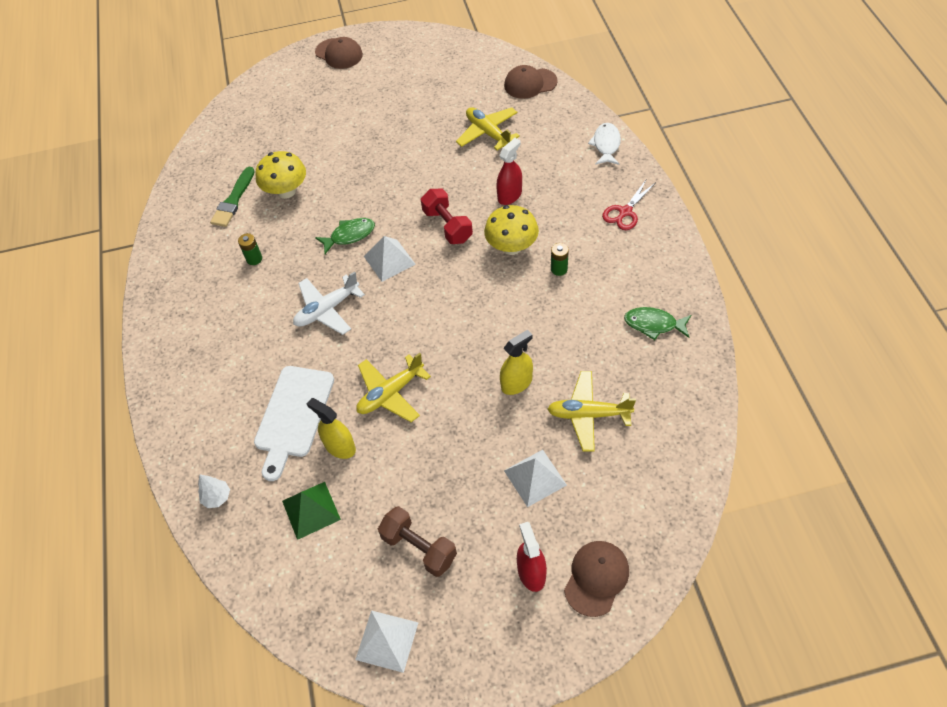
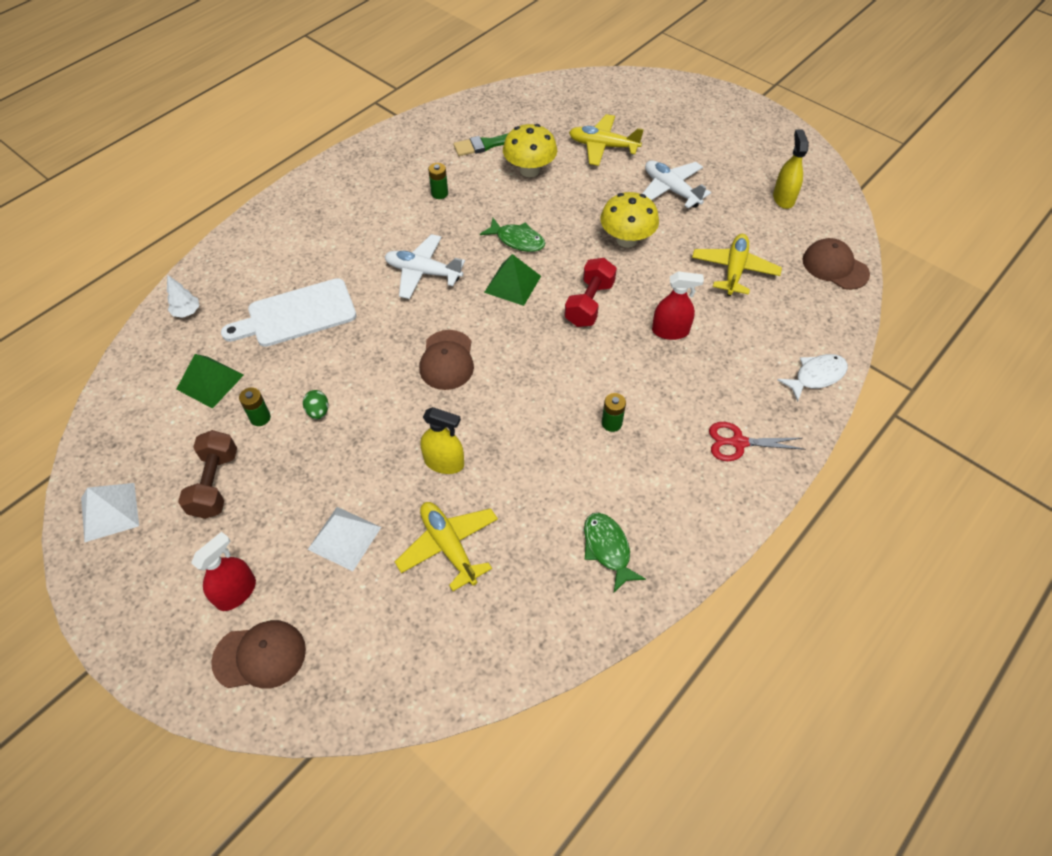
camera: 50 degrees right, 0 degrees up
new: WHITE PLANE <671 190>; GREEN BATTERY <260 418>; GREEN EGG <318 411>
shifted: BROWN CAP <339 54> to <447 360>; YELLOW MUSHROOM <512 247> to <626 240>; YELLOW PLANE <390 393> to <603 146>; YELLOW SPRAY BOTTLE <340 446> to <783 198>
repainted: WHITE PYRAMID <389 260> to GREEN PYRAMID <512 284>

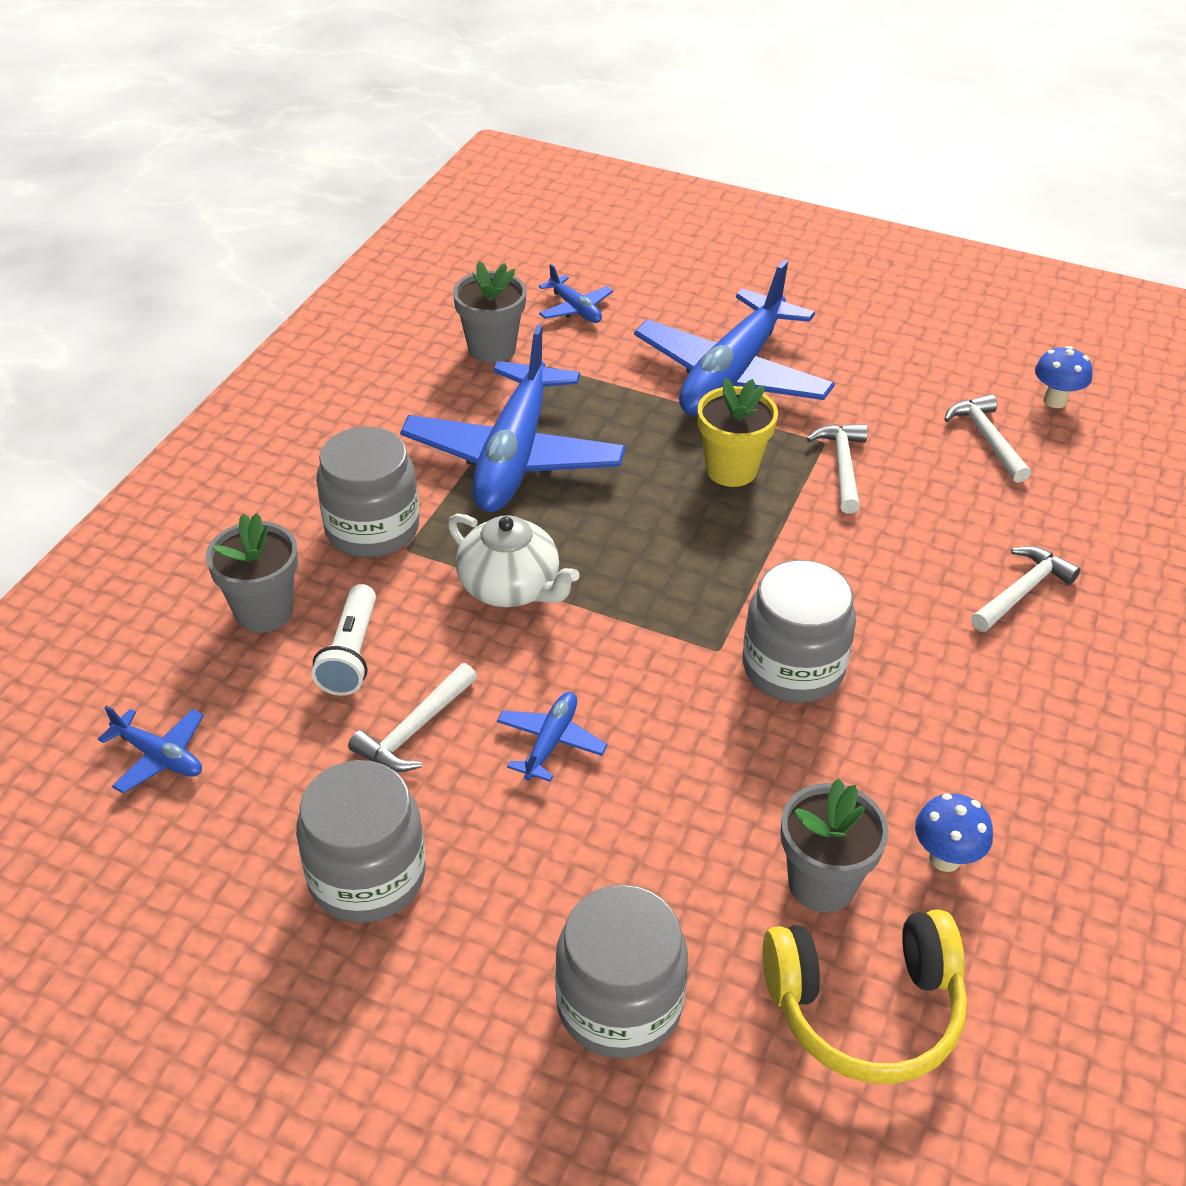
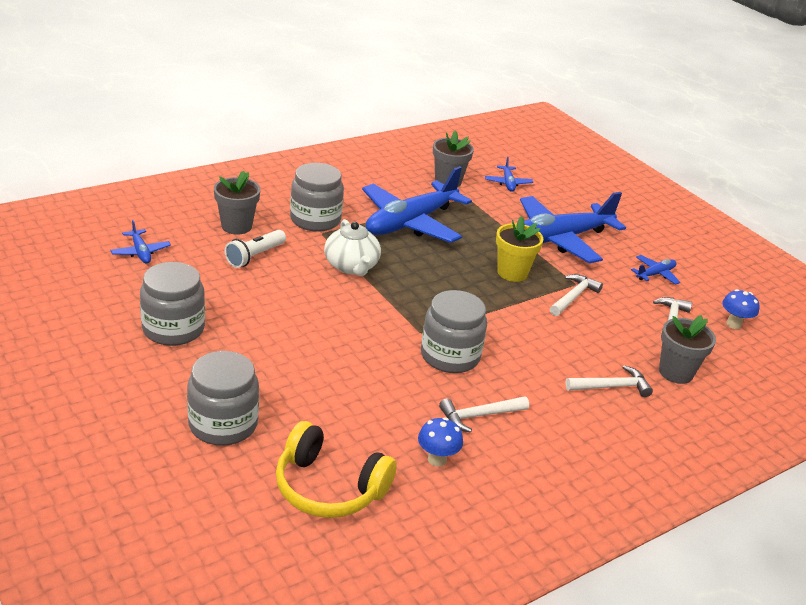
camera: 30 degrees right, 10 degrees down
shifted: WHITE HAMMER <414 730> to <479 416>; BLUE PLANE <551 742> to <655 274>; GREY FLOWER POT <821 883> to <675 372>

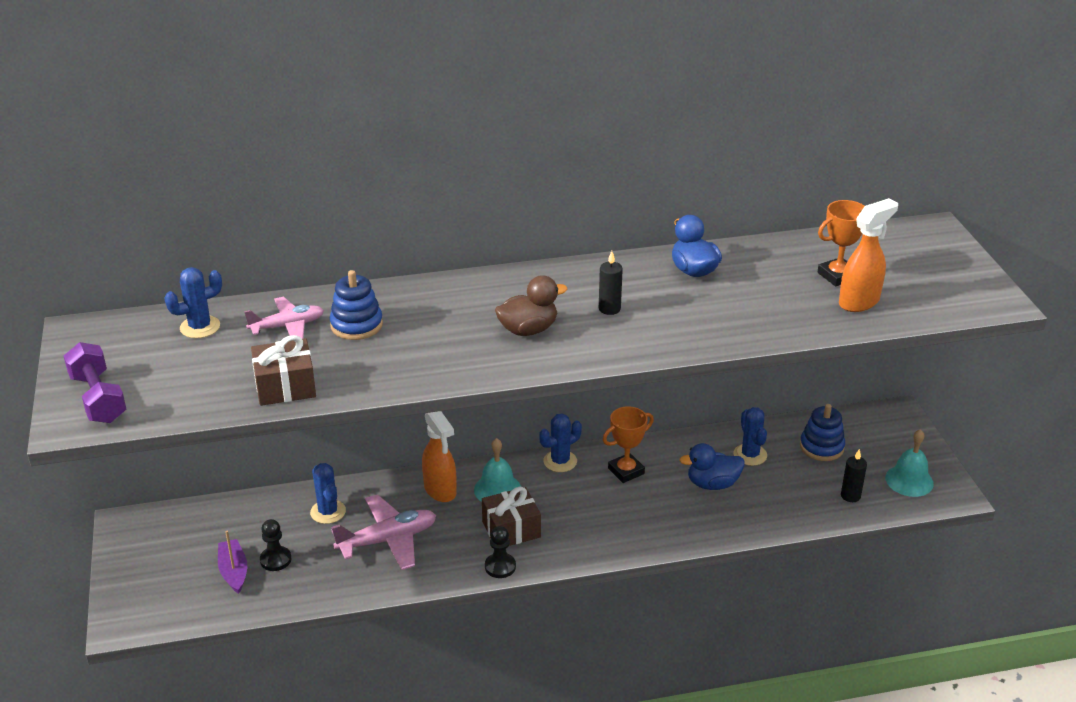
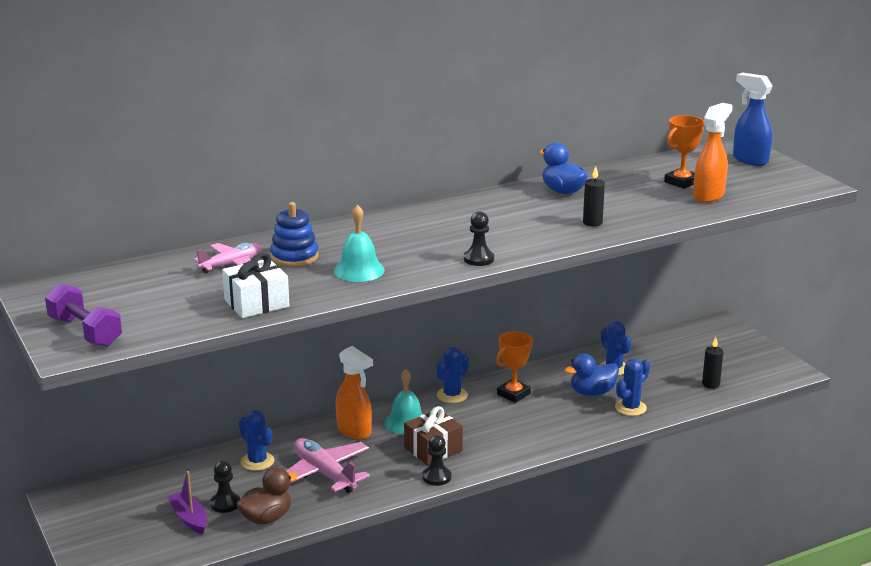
camera: 15 degrees left, 10 degrees down
gone: BLUE STACKING TOY <821 447>
new: BLUE SPRAY BOTTLE <749 160>; BLACK PAWN <478 259>
shifted: BLACK CANDLE <609 309> to <592 223>; BLUE CACTUS <200 327> to <630 408>; BROWN DUCK <528 330> to <266 518>; TURQUOISE BELL <909 480> to <359 270>
repainted: BROWN GIFT <285 386> to WHITE GIFT <256 303>
rotated: PINK PLANE <388 540> = <324 473> 90 degrees counterclockwise

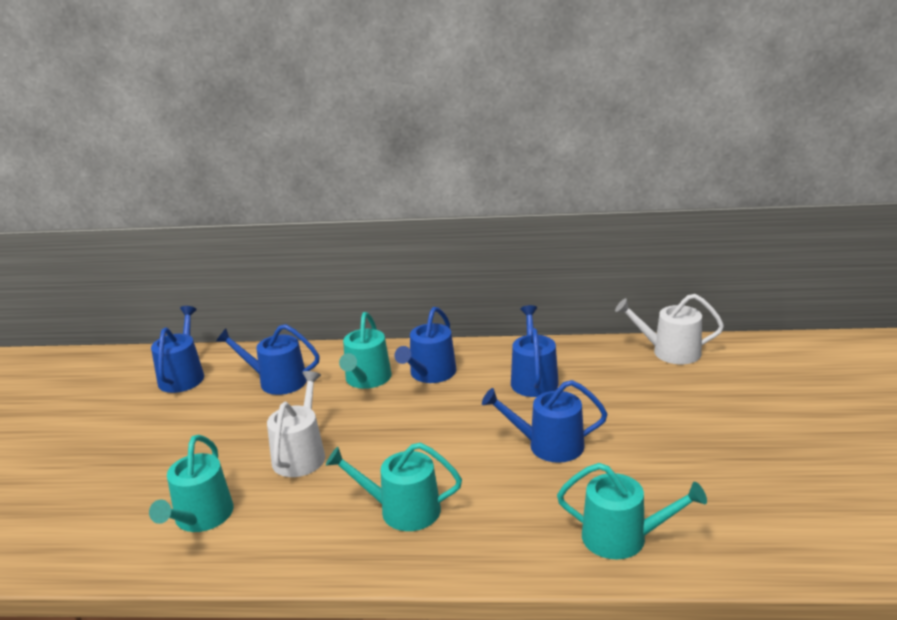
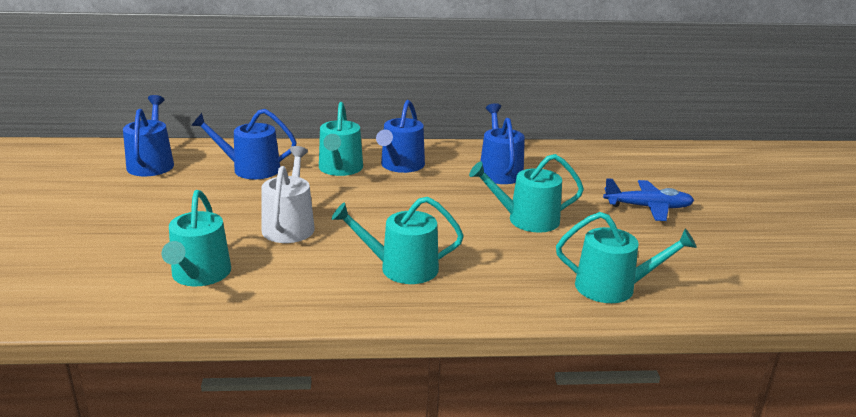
camera: 10 degrees left, 0 degrees up
gone: WHITE WATERING CAN <670 352>
new: BLUE PLANE <648 207>
repainted: BLUE WATERING CAN <549 445> to TURQUOISE WATERING CAN <527 220>

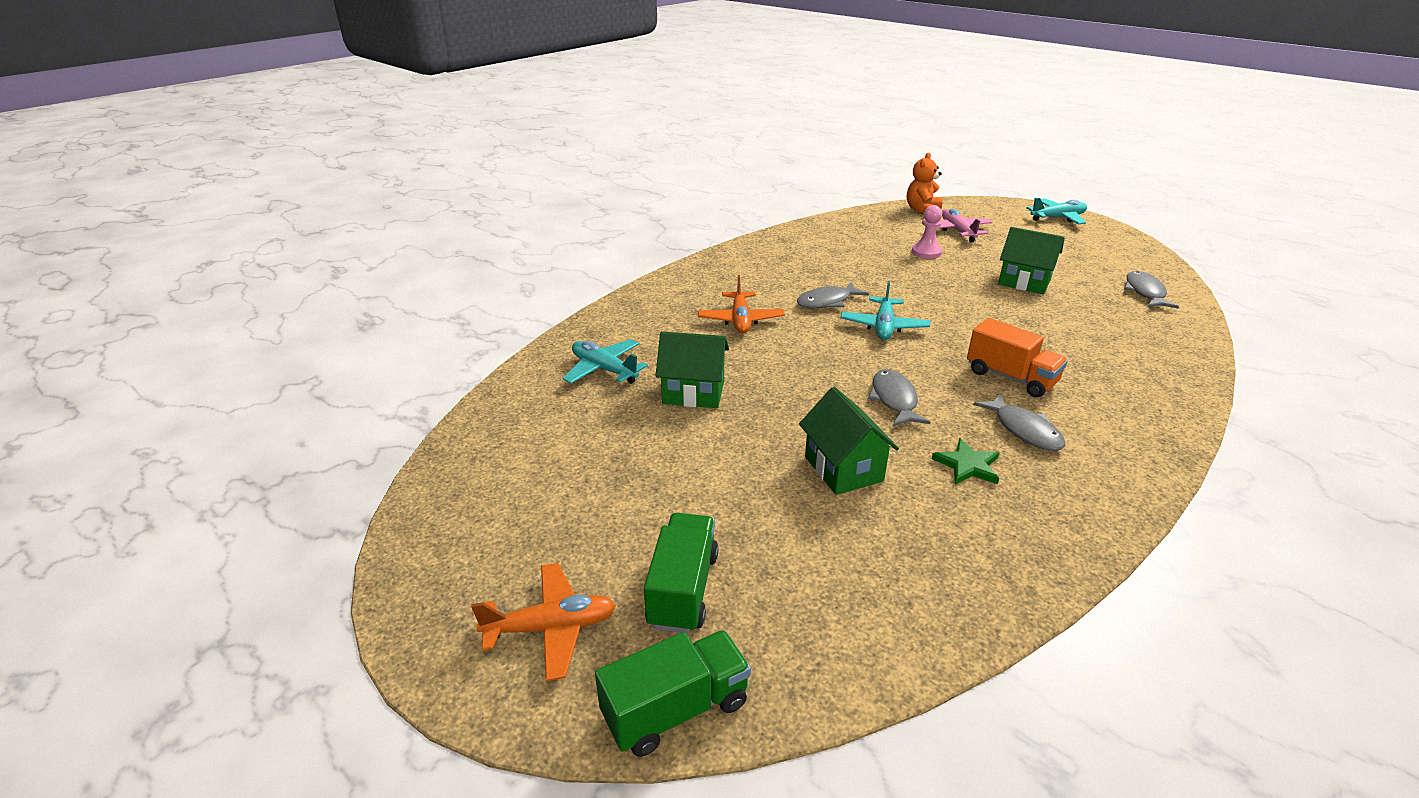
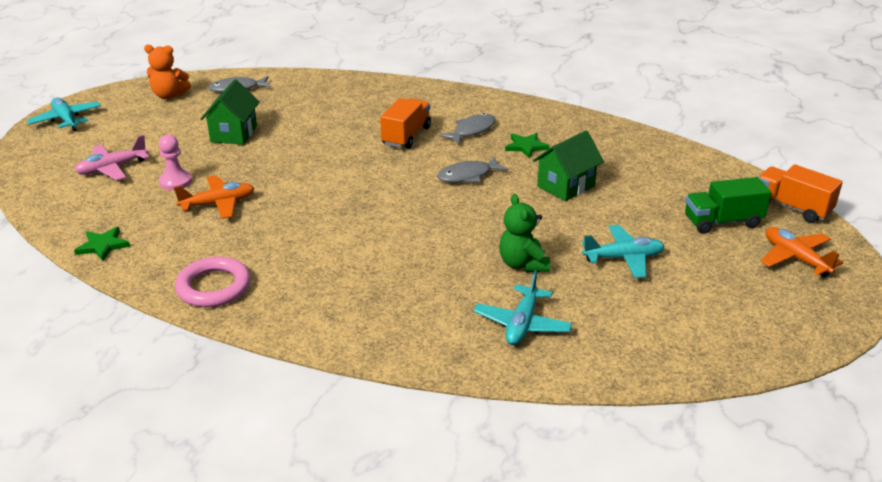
camera: 110 degrees left, 0 degrees up
gone: GREY FISH <827 302>
new: GREEN STAR <103 246>; PINK RING <214 287>
shifted: ORANGE TEDDY BEAR <922 210> to <169 95>; ORANGE PLANE <740 320> to <218 204>; TURQUOISE PLANE <883 326> to <623 258>
swapped: GREEN HOUSE <693 392> to GREEN TEDDY BEAR <523 264>
repainted: GREEN TRUCK <675 709> to ORANGE TRUCK <792 207>

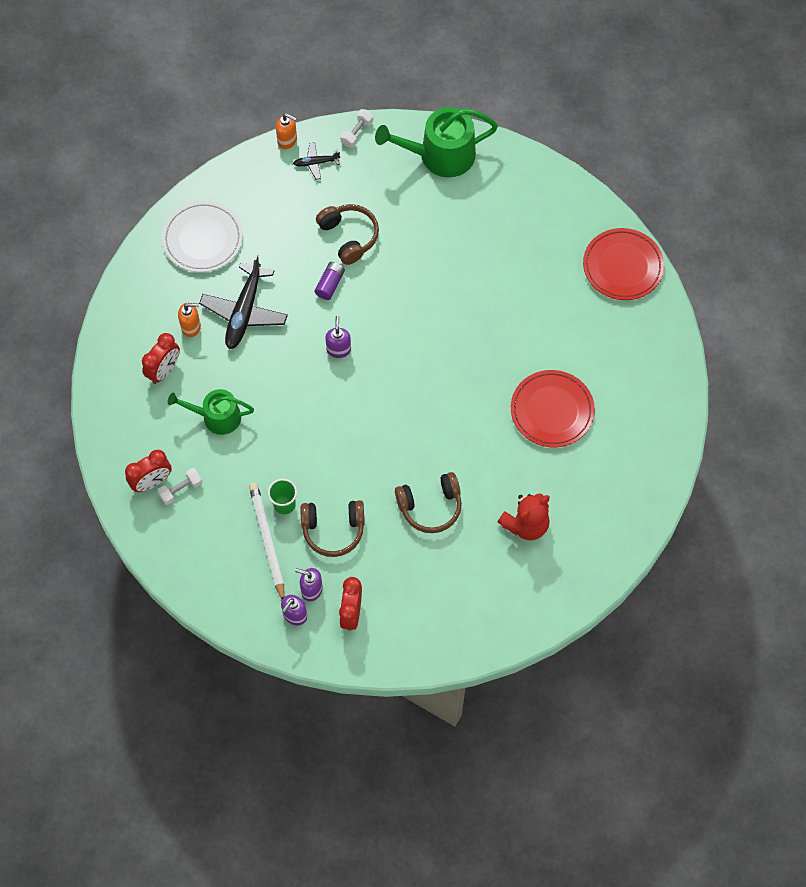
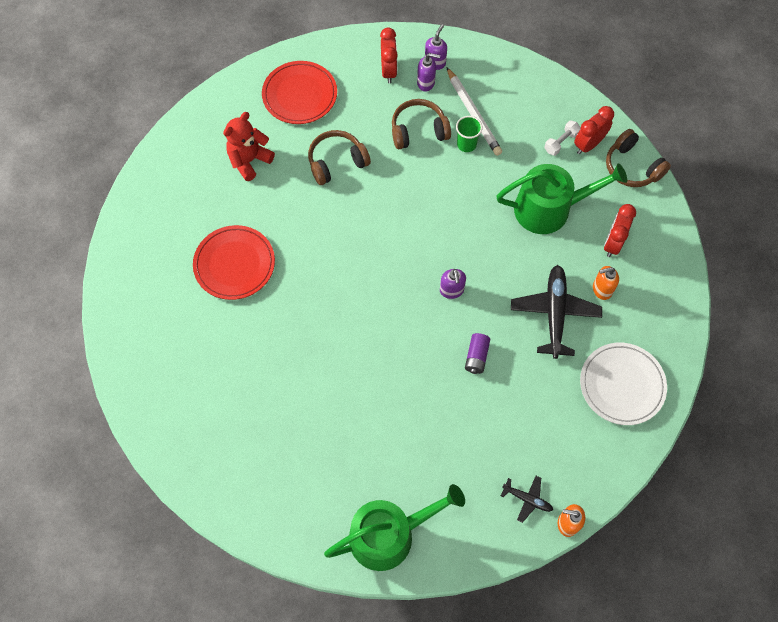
camera: 170 degrees right, 0 degrees up
gone: WHITE DUMBBELL <357 133>
shifted: BROWN HEADPHONES <349 236> to <632 167>; RED PLATE <622 266> to <300 95>
rotated: BLACK PLANE <316 163> = <527 499> 45 degrees clockwise
scaled: GREEN WATERING CAN <216 417> = <549 209> x1.55

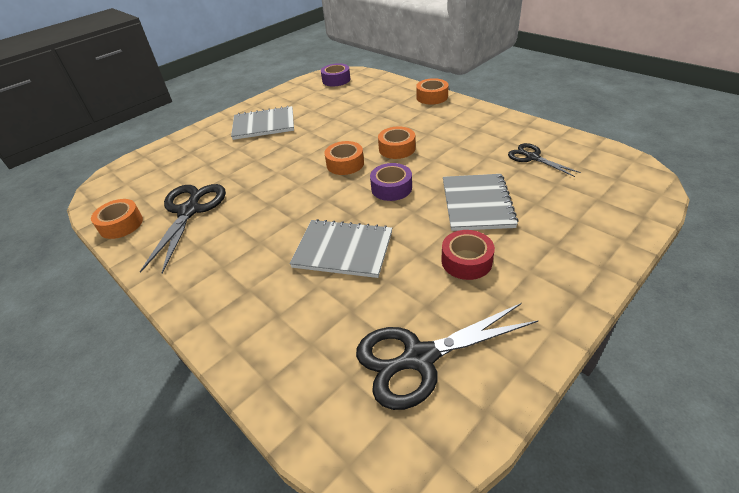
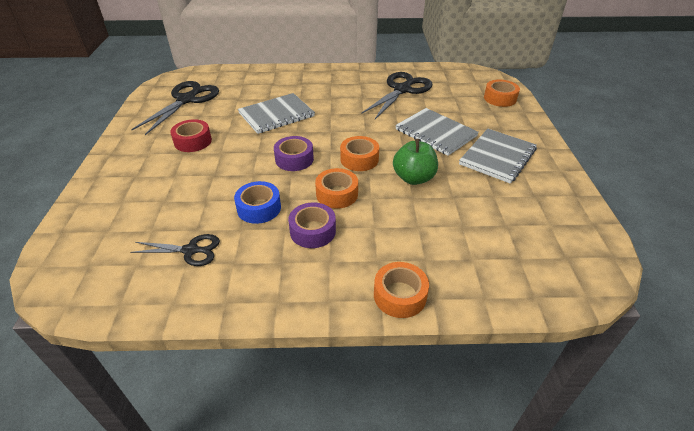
camera: 130 degrees right, 0 degrees up
new: GREEN APPLE <413 178>; BLUE TAPE <259 208>
shifted: PURPLE TAPE <336 80> to <313 231>; GREY NOTEBOOK <477 203> to <435 133>; ORANGE TAPE <121 224> to <500 98>
rotated: BLACK SCISSORS <189 211> = <402 90> 105 degrees counterclockwise

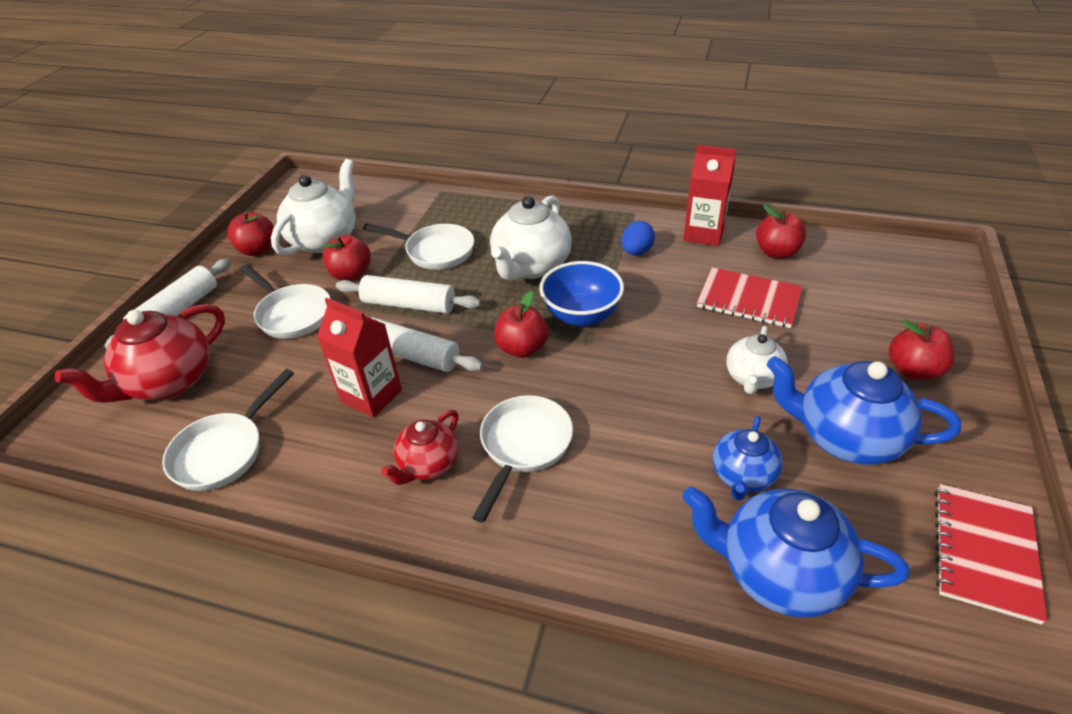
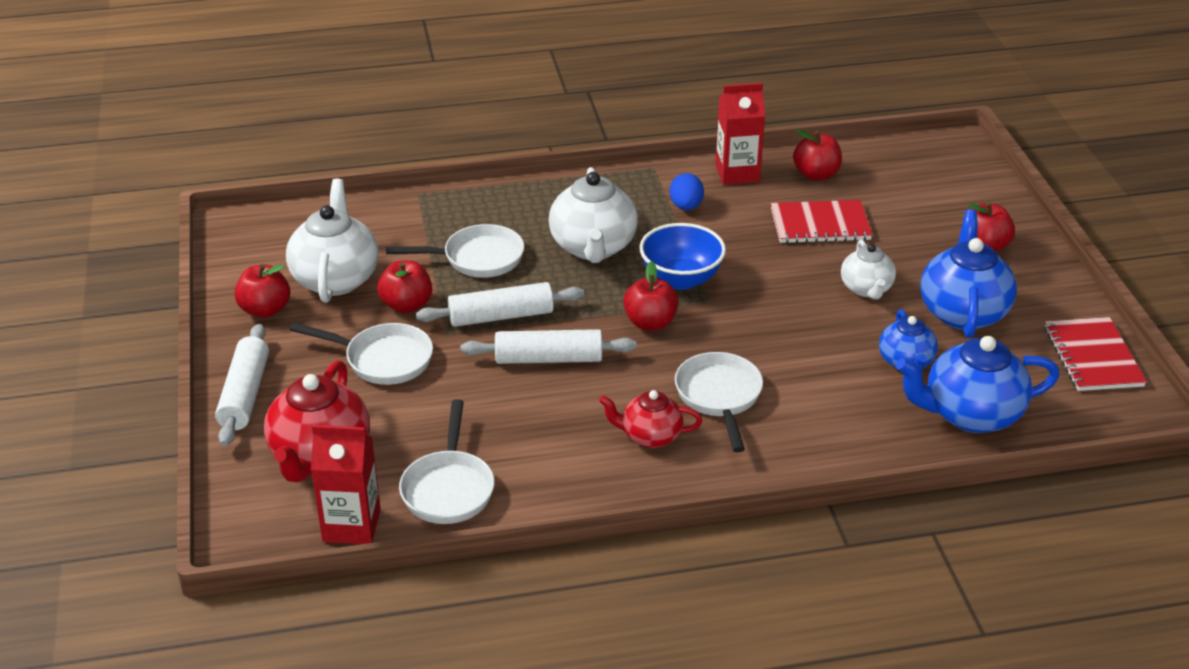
camera: 30 degrees left, 5 degrees down
shifted: RED CARTON <371 396> to <351 525>
rotated: BLUE TEAPOT <845 437> = <963 312> 105 degrees clockwise; RED TEAPOT <428 465> = <650 436> 90 degrees clockwise

